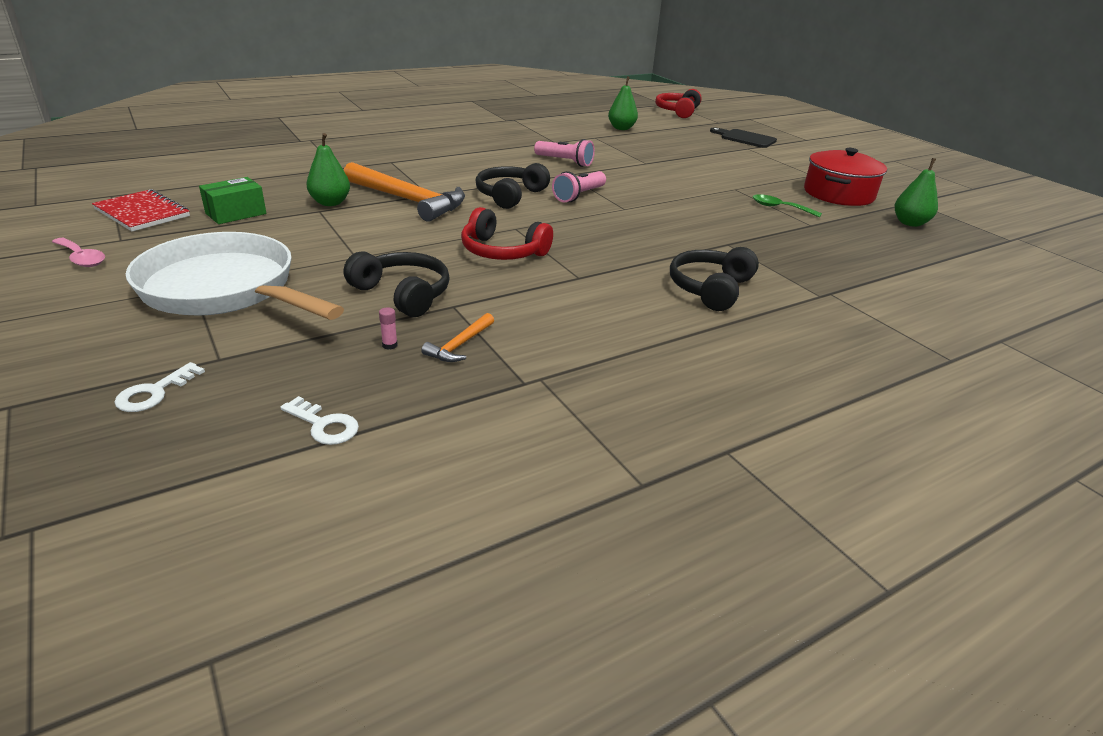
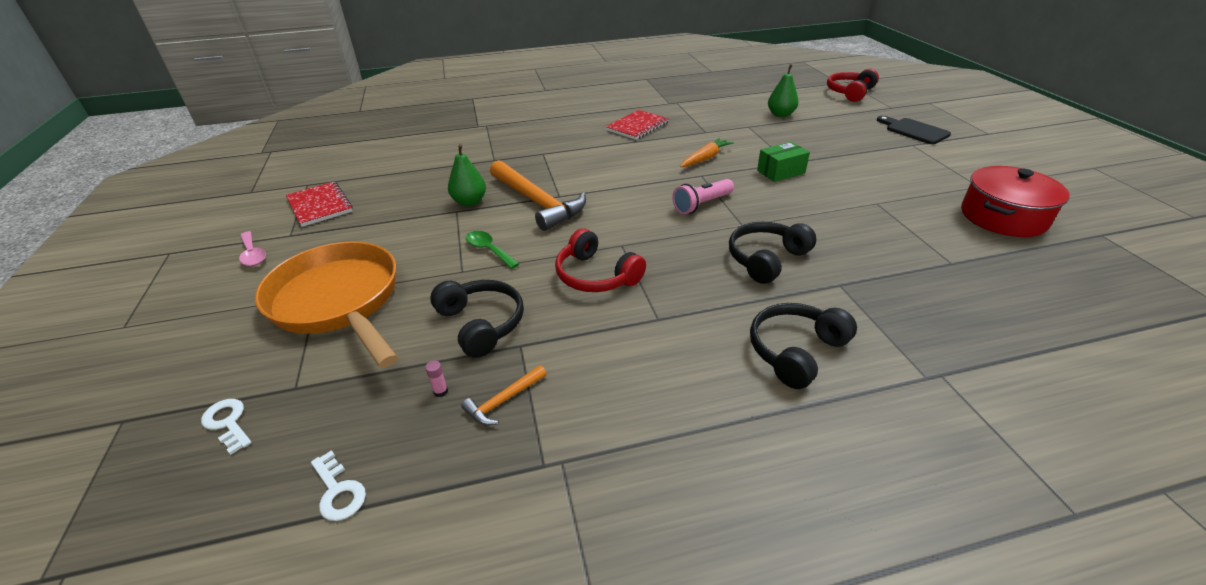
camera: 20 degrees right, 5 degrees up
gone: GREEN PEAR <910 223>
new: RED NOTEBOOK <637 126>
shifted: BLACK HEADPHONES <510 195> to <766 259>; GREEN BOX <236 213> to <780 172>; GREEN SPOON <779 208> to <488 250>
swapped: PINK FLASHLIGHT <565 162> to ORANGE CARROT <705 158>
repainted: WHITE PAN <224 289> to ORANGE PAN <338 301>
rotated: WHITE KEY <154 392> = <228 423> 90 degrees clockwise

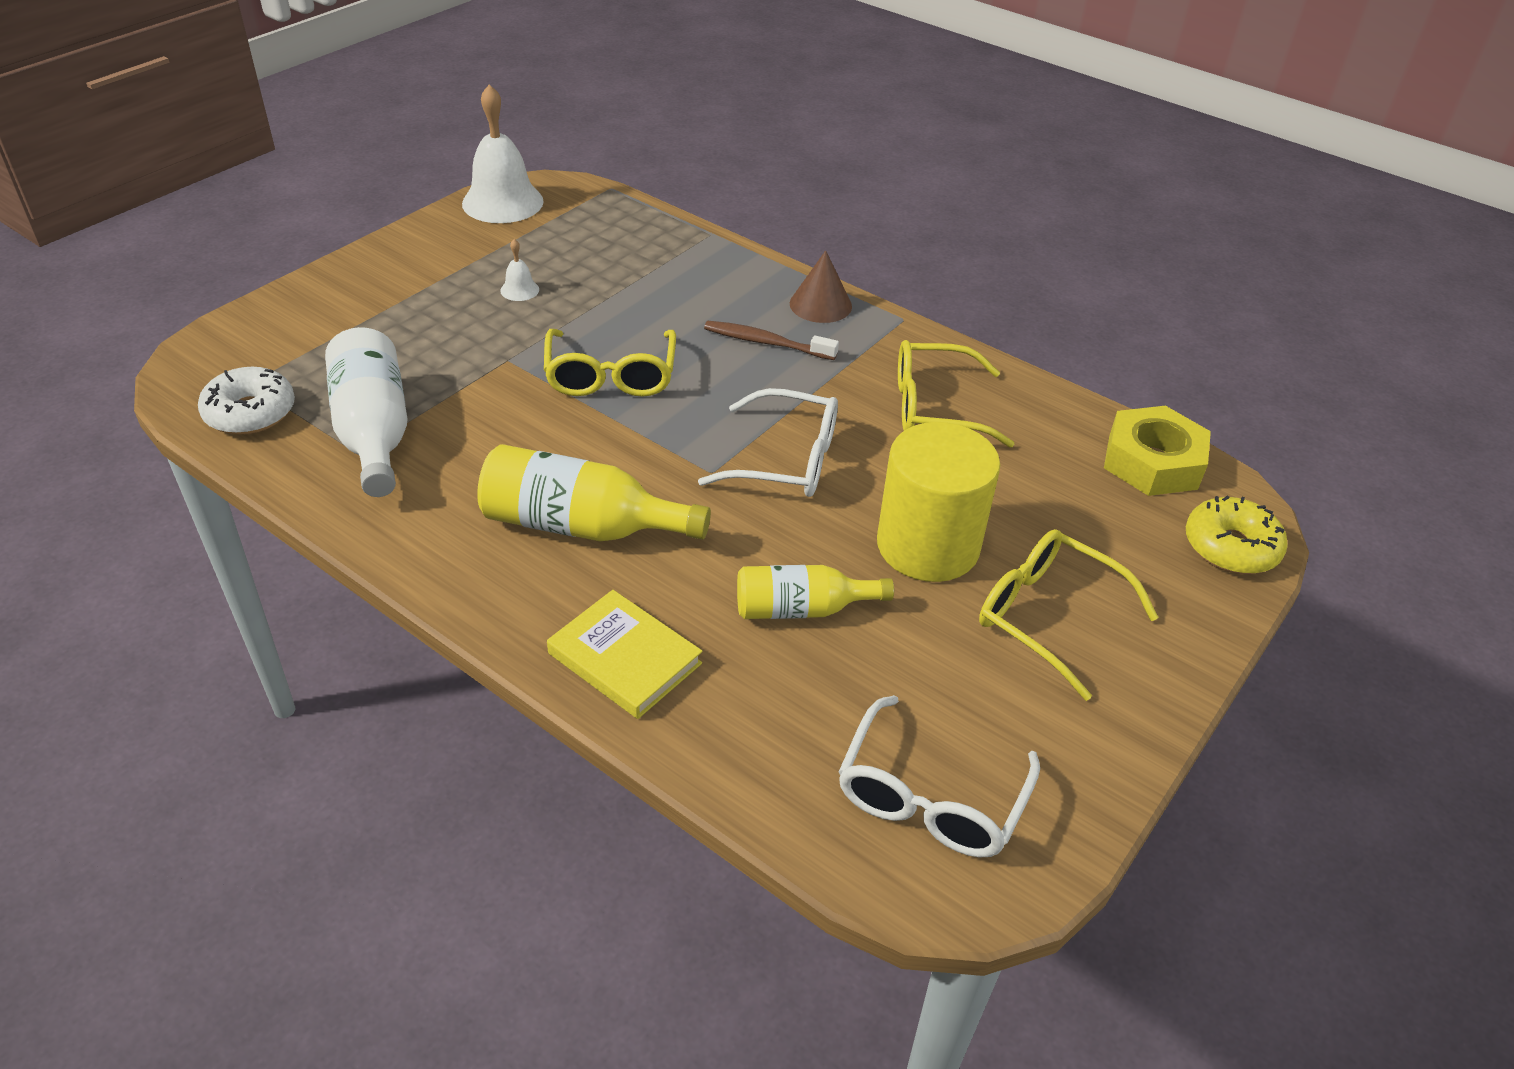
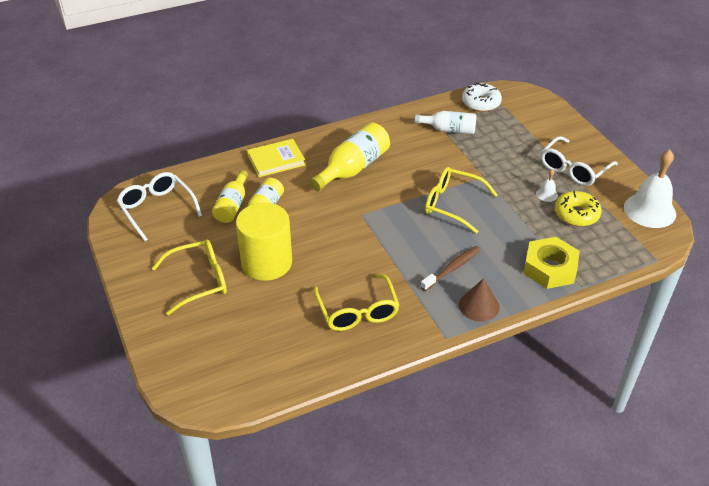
camera: 120 degrees right, 0 degrees up
new: YELLOW BOTTLE <232 205>
shifted: WHITE GLASSES <787 460> to <573 169>; YELLOW NUT <1152 462> to <549 268>; YELLOW DONUT <1230 547> to <576 214>
rotated: YELLOW GLASSES <934 407> = <357 311> 135 degrees clockwise
scaled: WHITE BOTTLE <373 432> = <449 130> x0.65

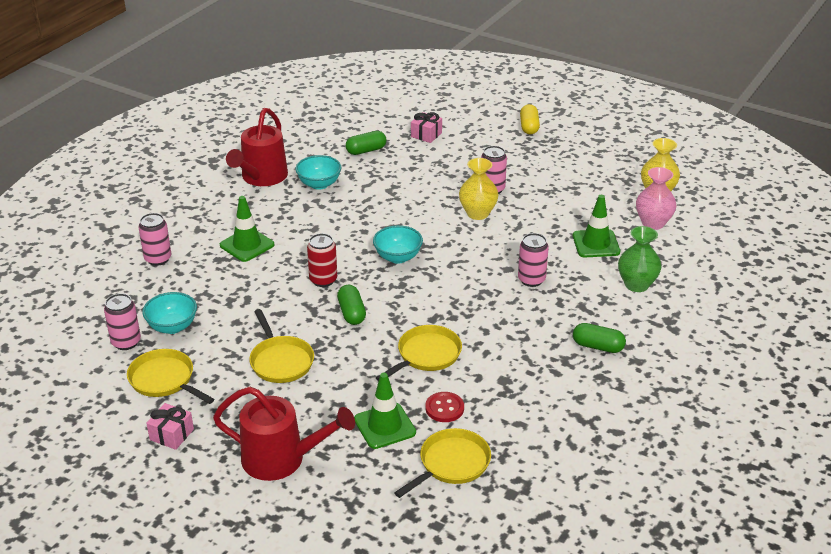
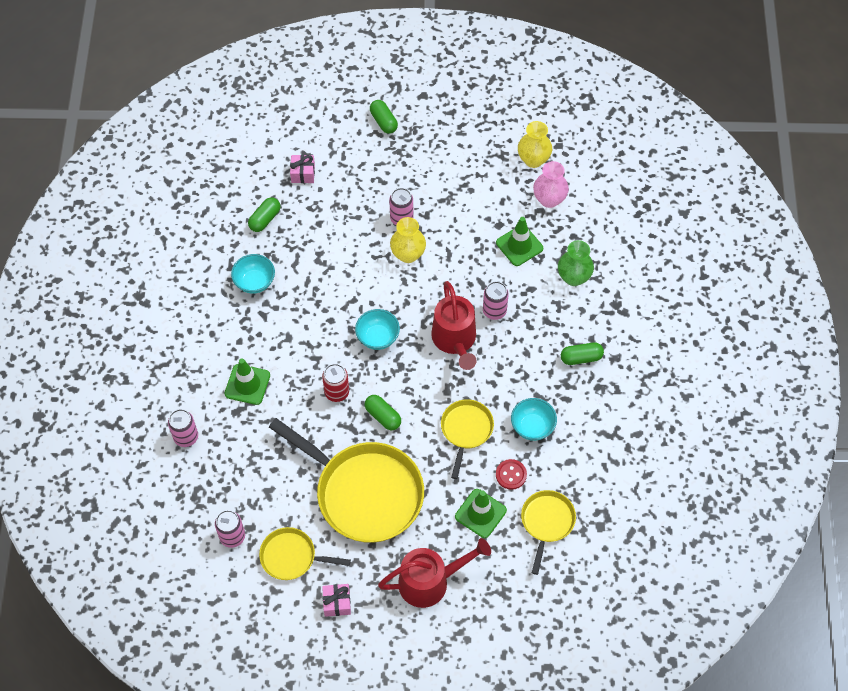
camera: 30 degrees left, 25 degrees up
shifted: RED WATERING CAN <261 178> to <455 340>; TURQUOISE BOWL <172 327> to <532 426>
repainted: YELLOW CAPSULE <529 127> to GREEN CAPSULE <383 121>
scaled: YELLOW PAN <280 361> = <364 492> x1.96

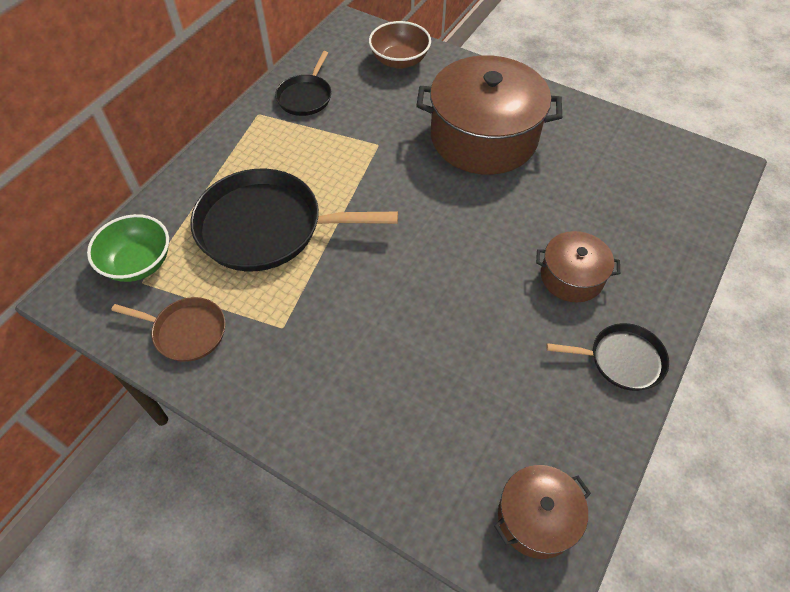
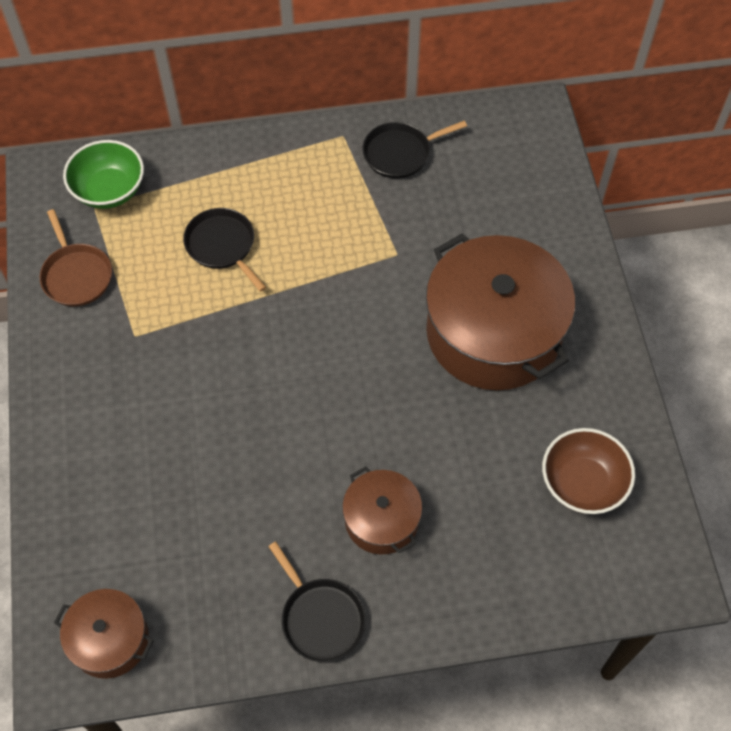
camera: 50 degrees right, 5 degrees up
shifted: BROWN BOWL <399 60> to <582 483>
scaled: BLACK PAN <267 227> = <222 246> x0.52

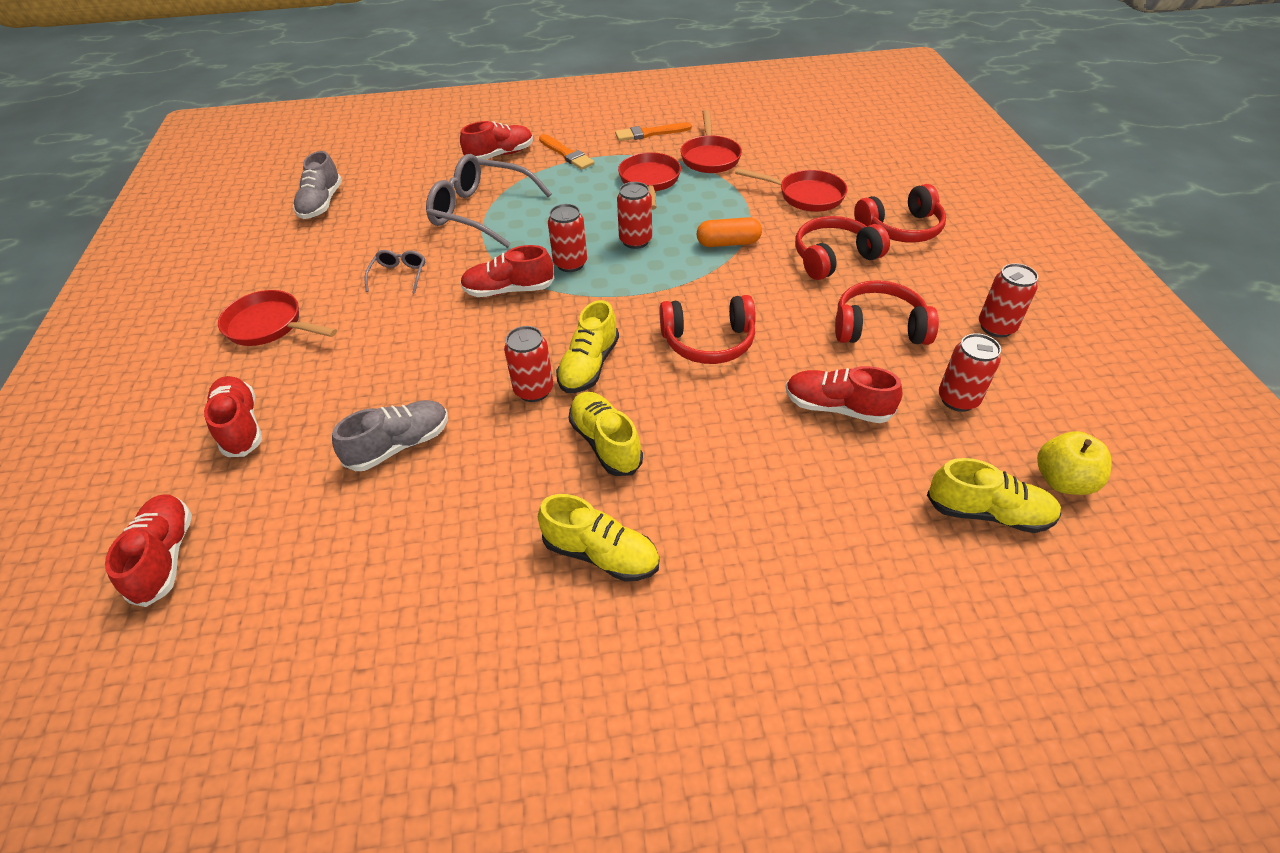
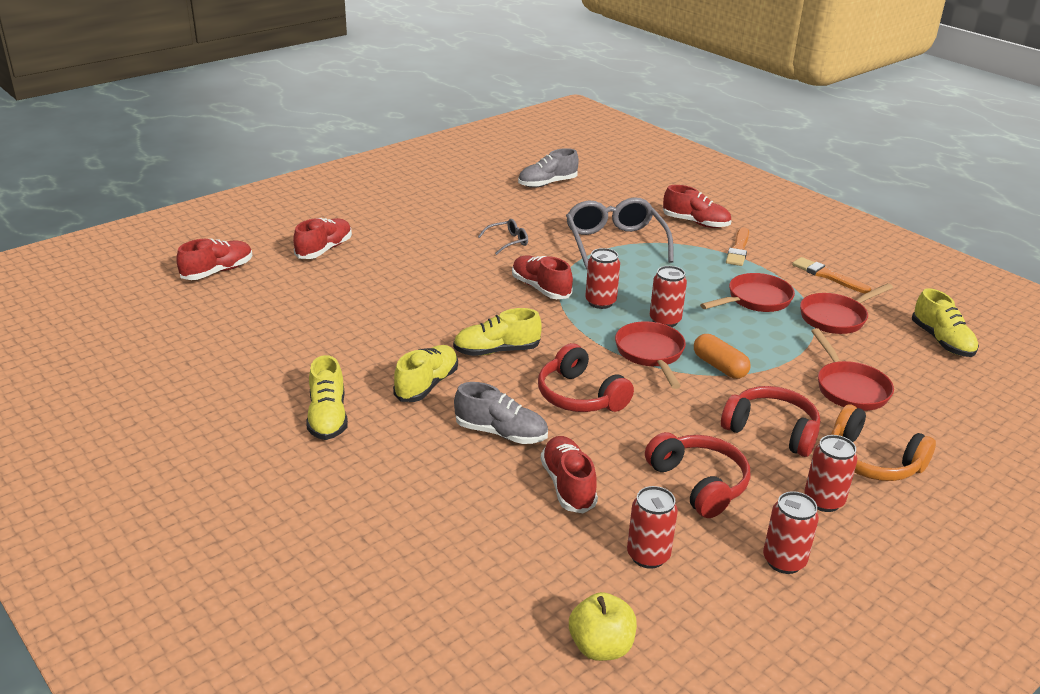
camera: 55 degrees right, 15 degrees down
shifted: RED PAN <269 326> to <650 354>; RED CAN <533 390> to <823 501>; GREY SHOE <400 445> to <501 433>; YELLOW SHOE <988 513> to <942 341>
repainted: RED HEADPHONES <900 228> to ORANGE HEADPHONES <873 460>

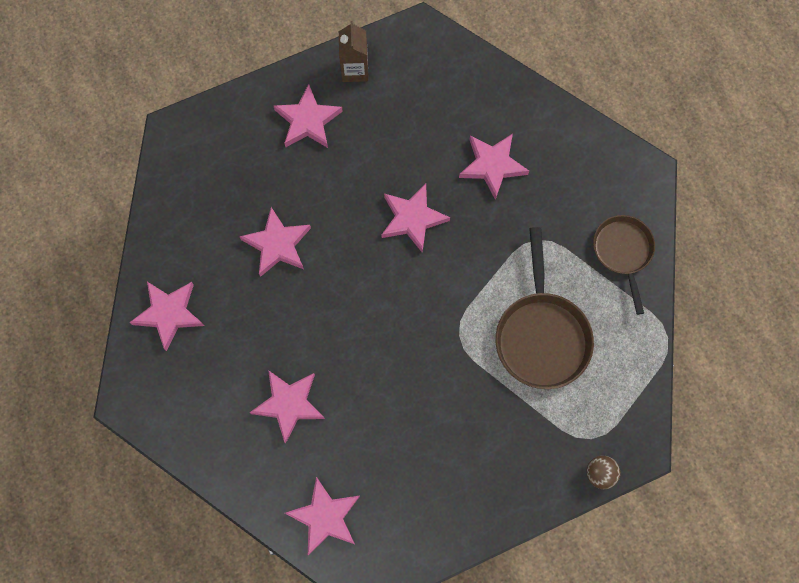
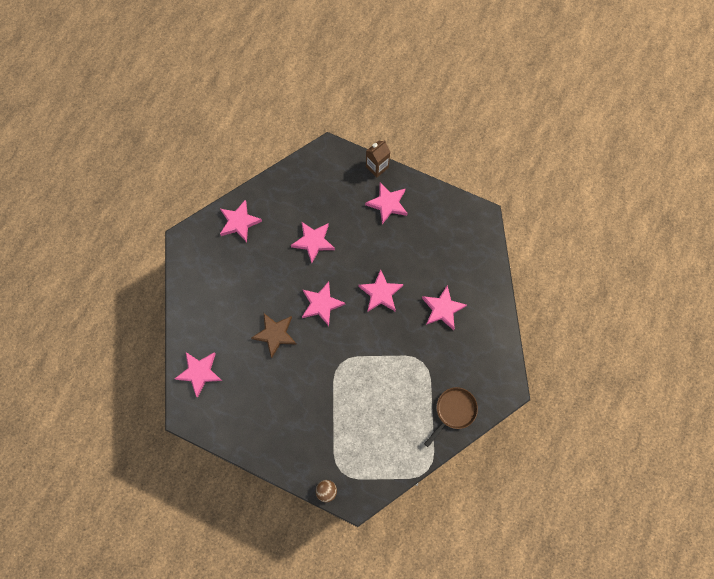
camera: 50 degrees right, 0 degrees up
gone: BROWN PAN <541 335>
new: BROWN STAR <275 334>
shifted: BROWN CARTON <355 70> to <377 167>; PINK STAR <289 404> to <321 304>

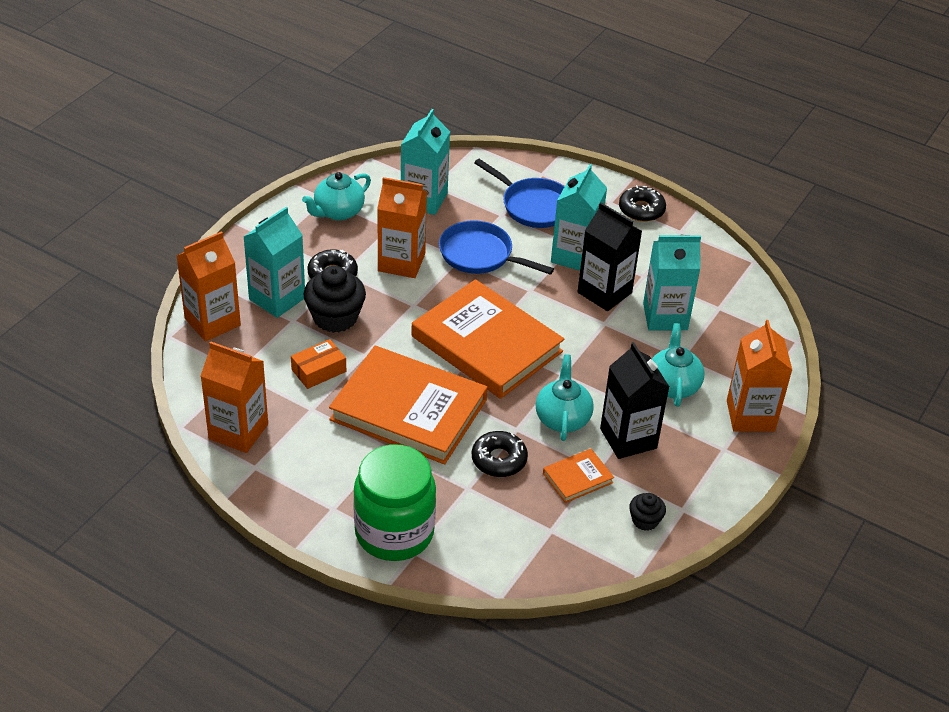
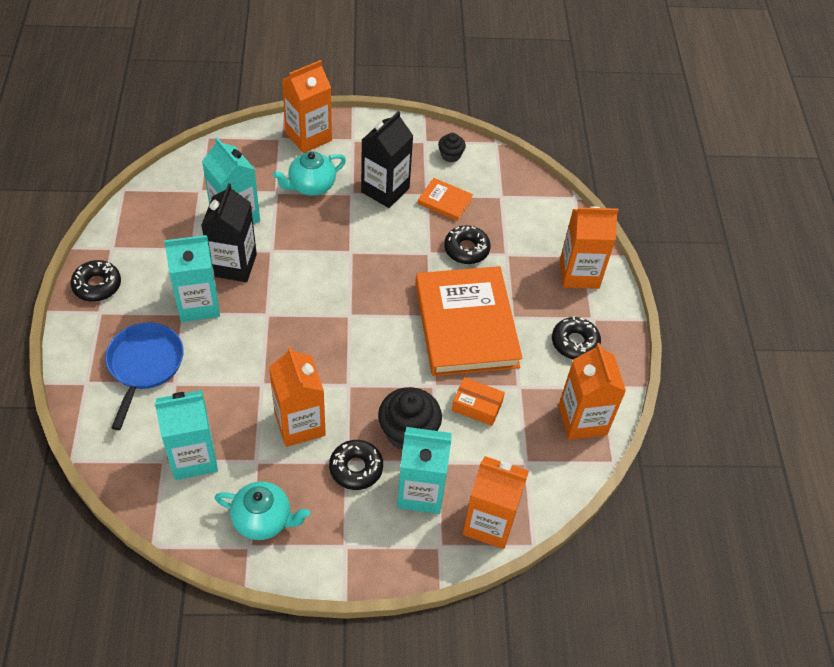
camera: 125 degrees left, 10 degrees up
gone: BLUE PAN <480 255>; ORANGE BOOK <486 344>; TURQUOISE TEAPOT <562 418>
new: BLACK DONUT <575 342>
swapped: GREEN JAR <394 532> to ORANGE CARTON <579 274>

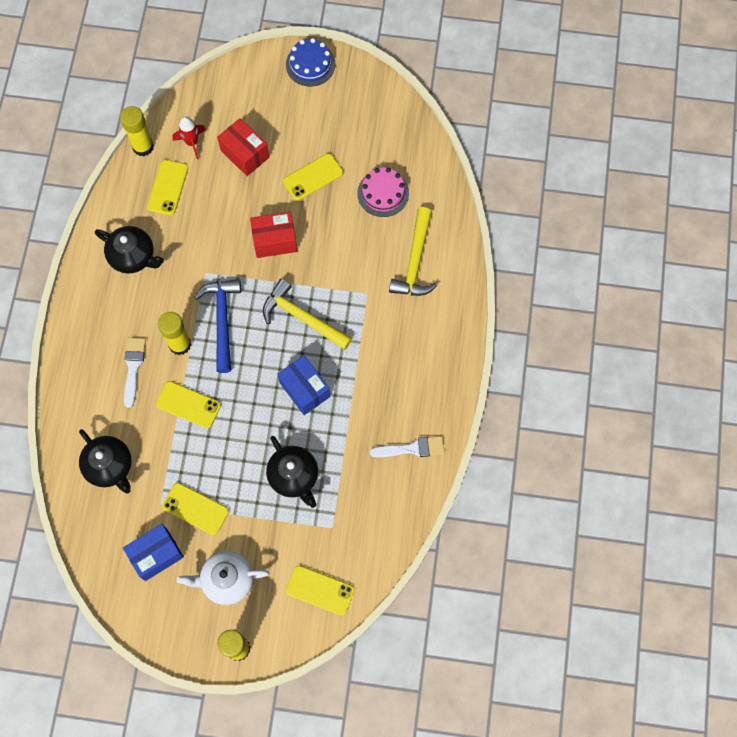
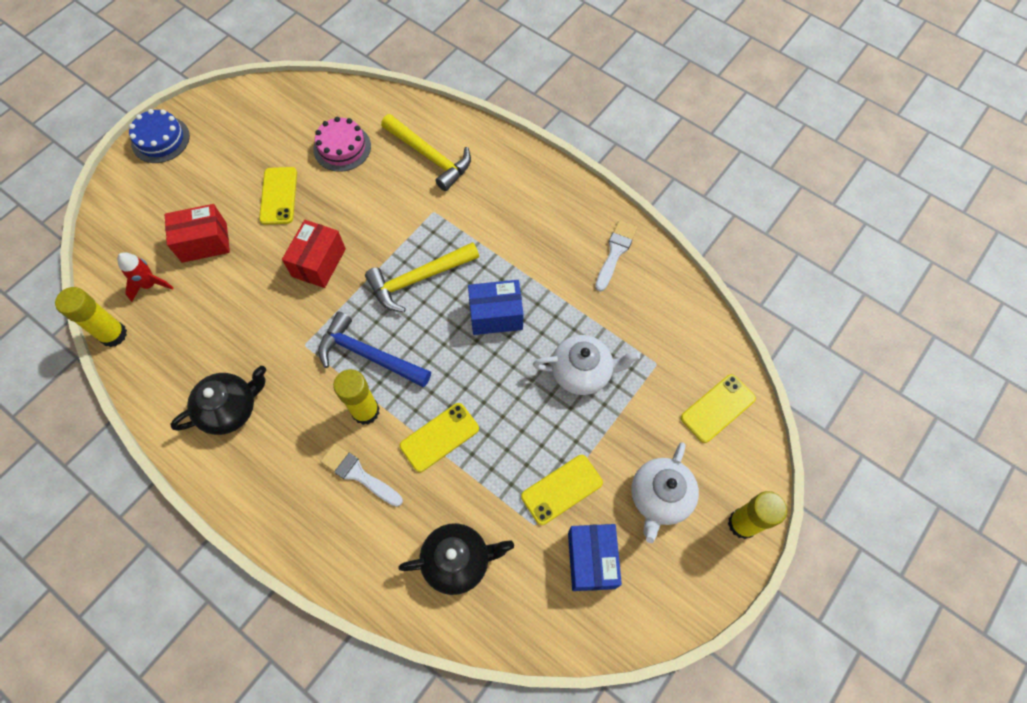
camera: 60 degrees left, 5 degrees down
gone: YELLOW PHONE <168 187>
repainted: BLACK TEAPOT <294 476> to WHITE TEAPOT <582 372>

